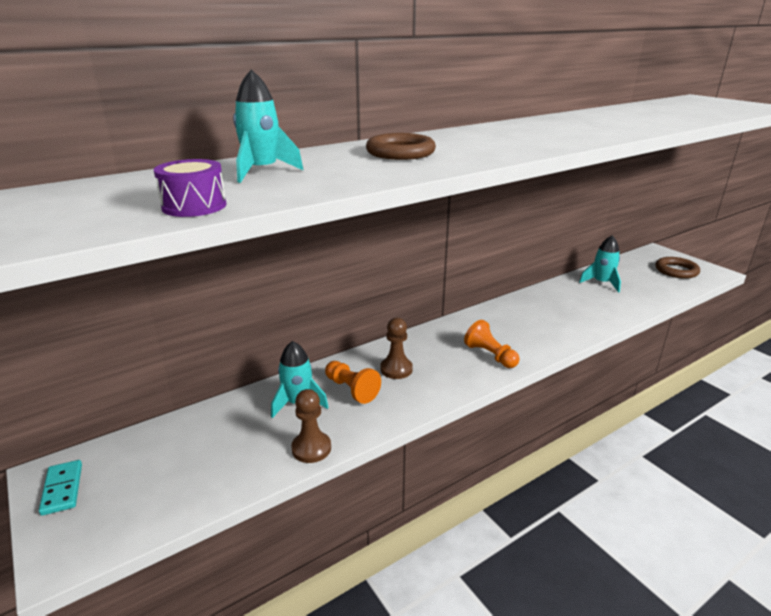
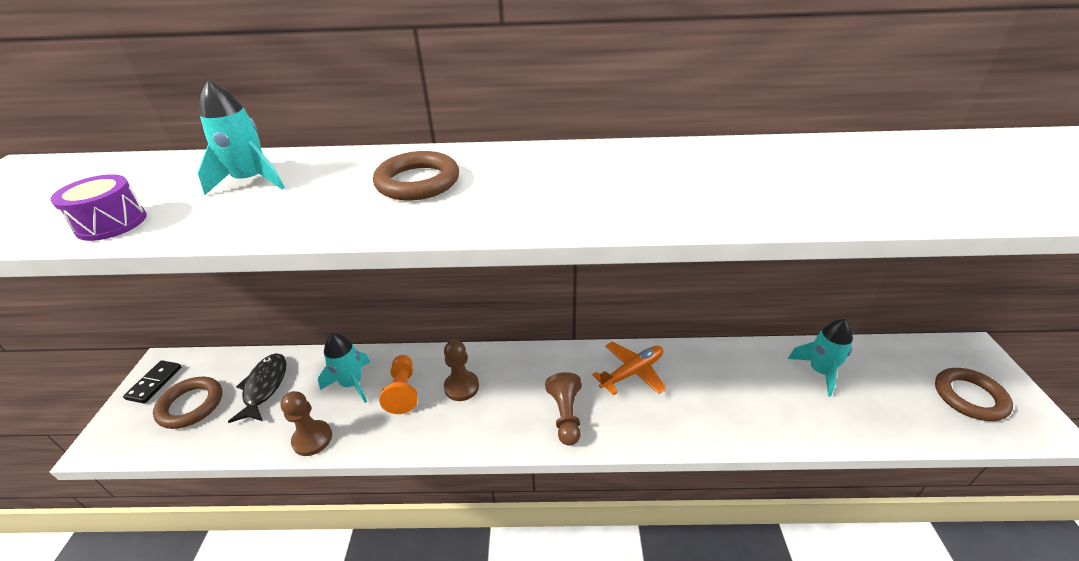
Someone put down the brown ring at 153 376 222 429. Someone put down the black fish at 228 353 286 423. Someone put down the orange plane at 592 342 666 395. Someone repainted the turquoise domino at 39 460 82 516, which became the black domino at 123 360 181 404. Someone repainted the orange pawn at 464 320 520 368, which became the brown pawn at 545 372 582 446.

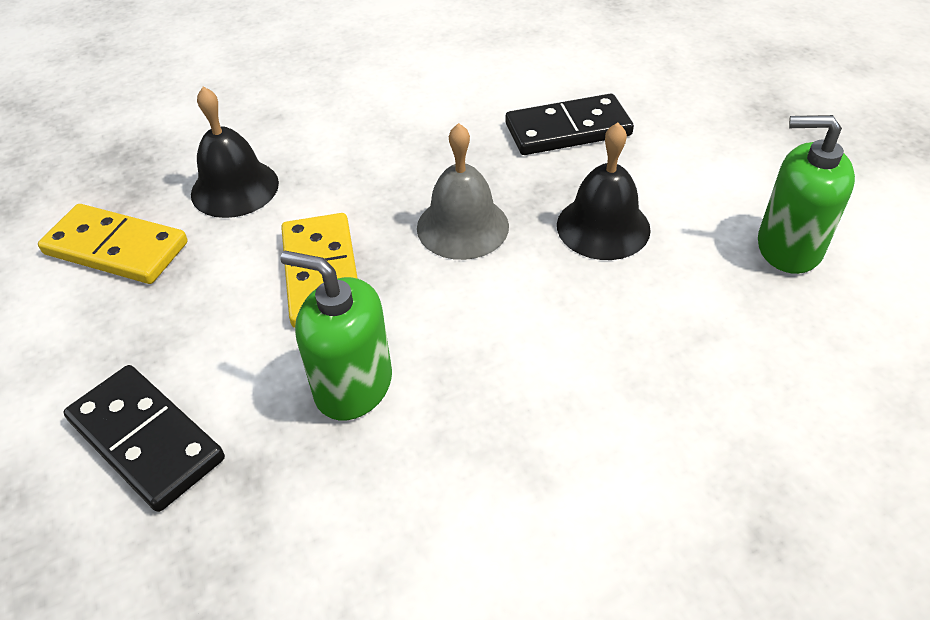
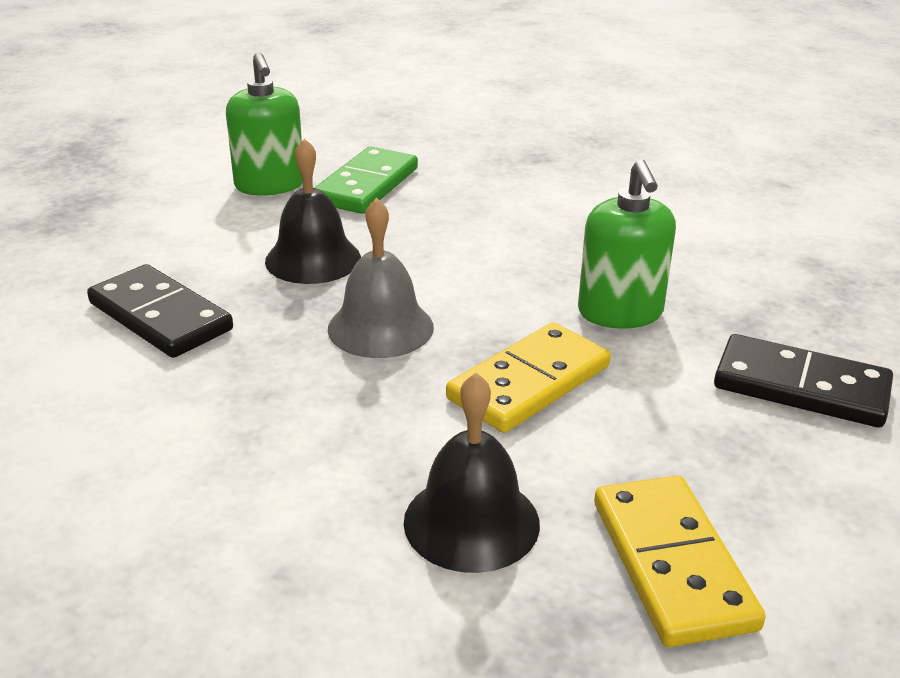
Someone put down the green domino at 314 147 418 214. Someone rotated the black domino at 64 365 225 512 by 75 degrees counterclockwise.

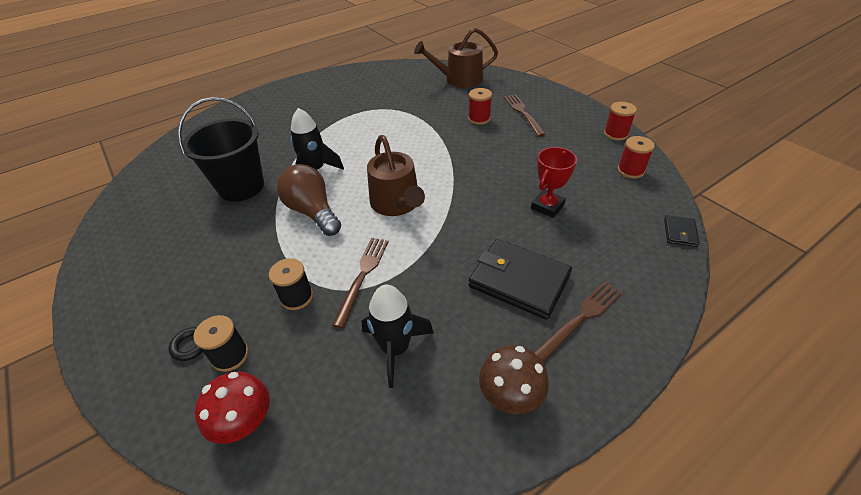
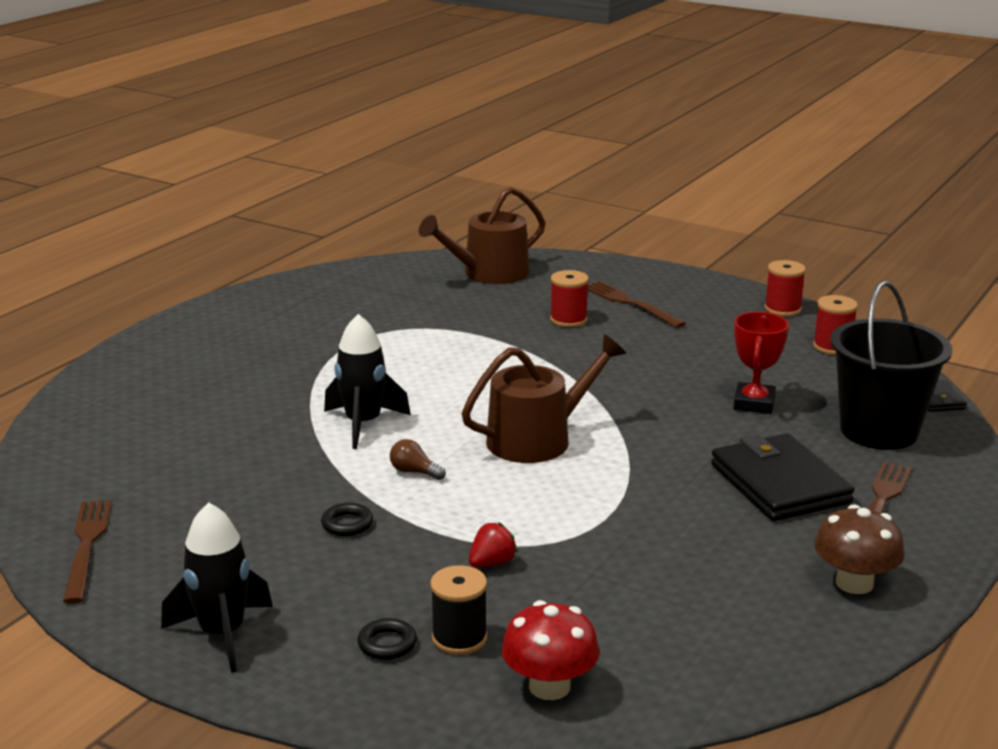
Someone put down the black ring at 321 503 373 536. Someone carried the black bucket from 178 97 264 202 to 831 281 952 450. Someone carried the brown fork from 332 238 389 328 to 63 499 112 604. Someone carried the black rocket from 362 285 434 388 to 161 502 273 673. Someone swapped the black spool at 269 258 313 310 for the red strawberry at 469 523 518 568. Someone rotated the brown watering can at 367 135 425 216 by 75 degrees counterclockwise. Someone rotated the black wallet at 469 239 572 320 by 60 degrees clockwise. Someone scaled the brown light bulb at 277 164 341 236 by 0.43.

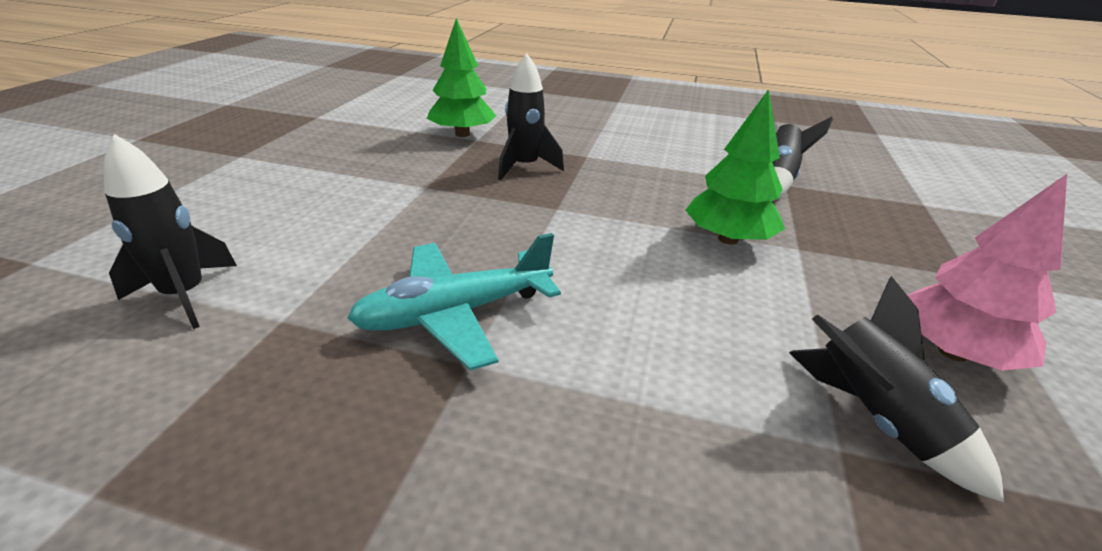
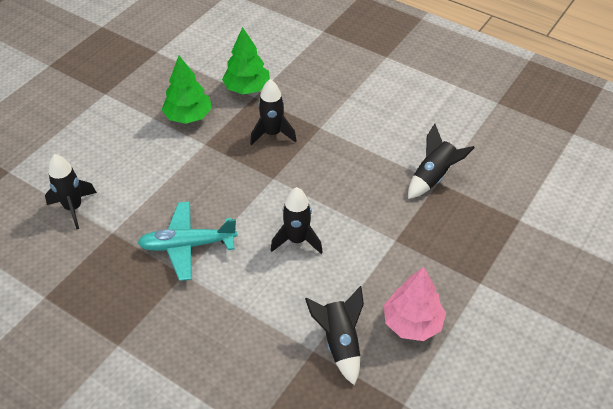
Someone put down the black rocket at 271 187 323 254. Someone carried the green tree from 685 89 785 245 to 162 56 212 124.

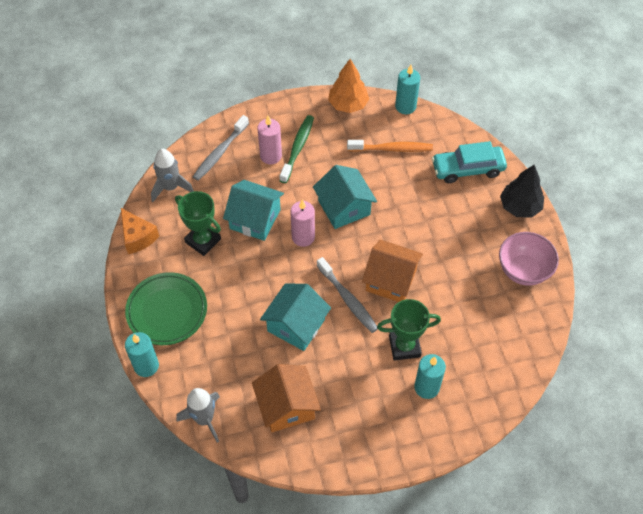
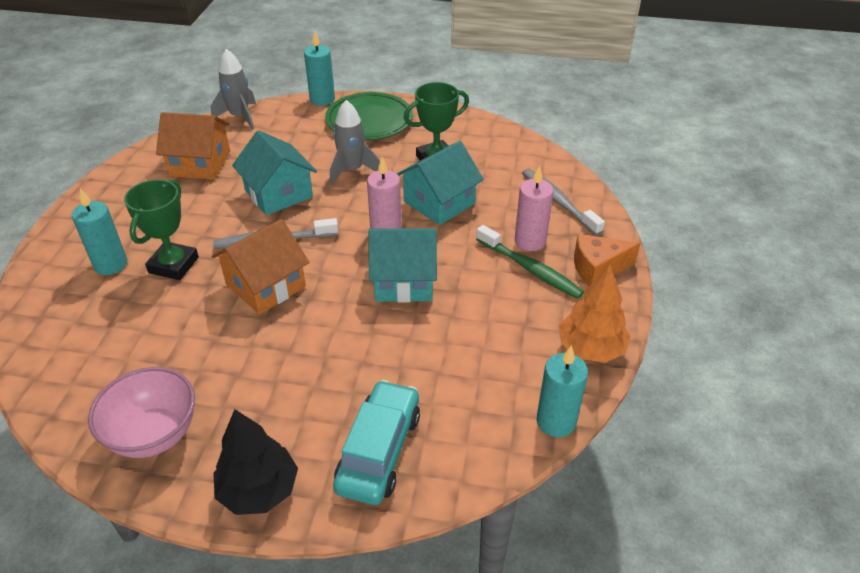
Someone took away the orange toothbrush at 347 140 433 152. Someone carried the orange cheese from 121 208 159 254 to 574 234 640 286. Someone carried the grey rocket from 151 149 194 202 to 330 100 380 186.

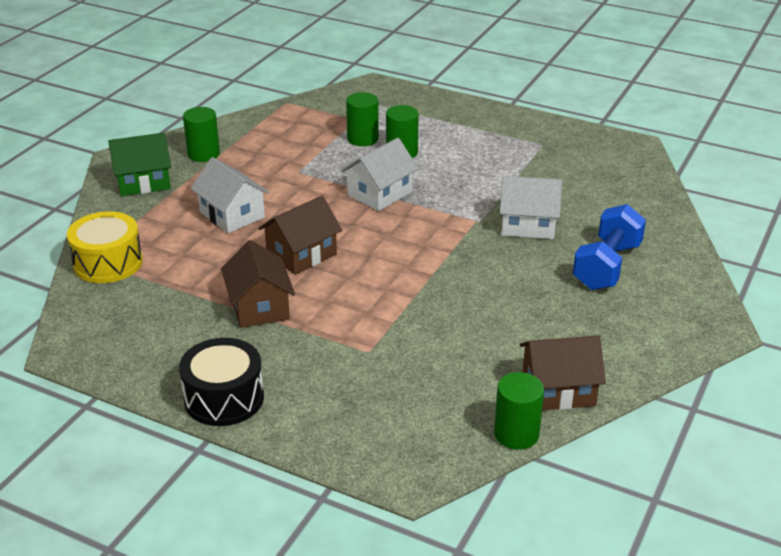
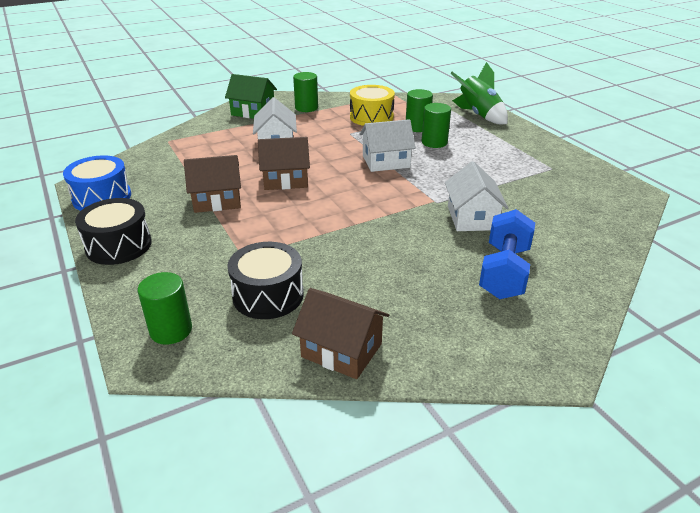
Someone put down the blue drum at 63 155 131 211. Someone put down the black drum at 227 242 304 319. Someone put down the green rocket at 450 62 508 124. Someone carried the yellow drum from 67 211 143 283 to 350 85 395 126. Someone carried the green cylinder from 494 372 544 450 to 138 272 192 345. Someone rotated the brown house at 221 240 295 328 by 60 degrees clockwise. Someone rotated the white house at 500 176 562 239 by 45 degrees clockwise. Someone rotated the blue dumbbell at 573 204 646 290 by 45 degrees counterclockwise.

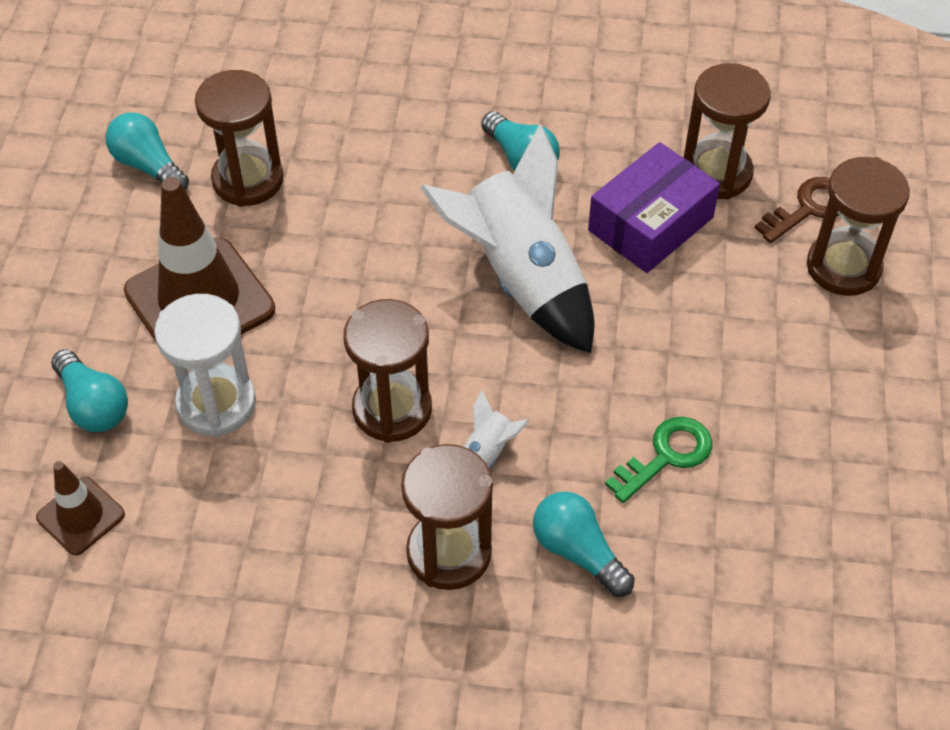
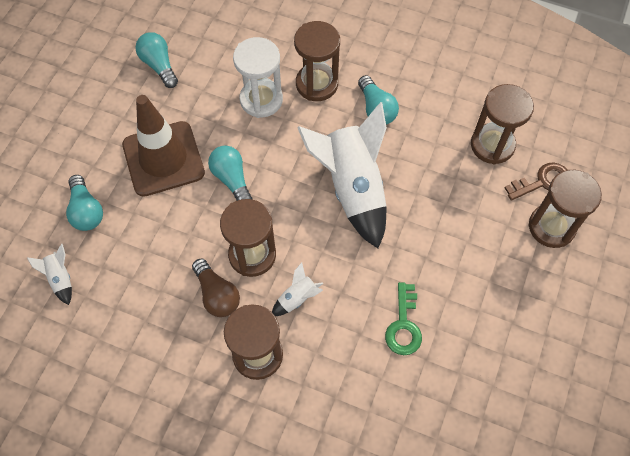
Someone took away the purple box at 588 142 720 273. Someone put down the brown light bulb at 192 258 240 317. Someone carried the white hourglass from 154 294 256 437 to 233 37 283 118. Someone carried the brown hourglass from 195 70 283 207 to 294 21 340 101. Someone carried the turquoise light bulb from 533 492 635 597 to 208 146 253 201. Someone swapped the brown traffic cone at 36 461 125 555 for the white rocket at 27 244 72 305. Someone rotated the green key at 605 417 712 503 by 120 degrees clockwise.

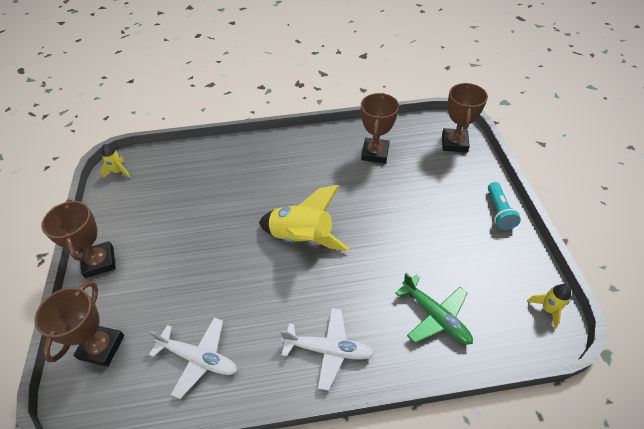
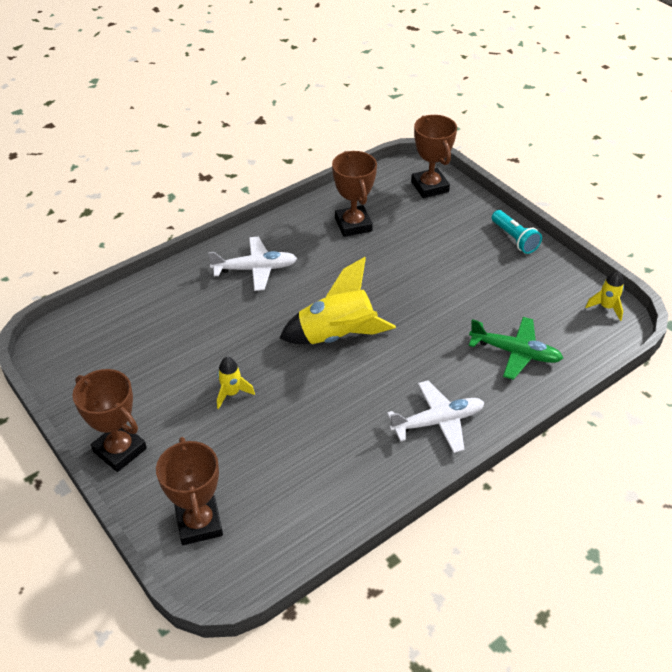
Someone carried the yellow rocket from 101 144 131 178 to 217 357 255 409. Someone carried the white plane from 149 317 237 399 to 208 237 297 291.

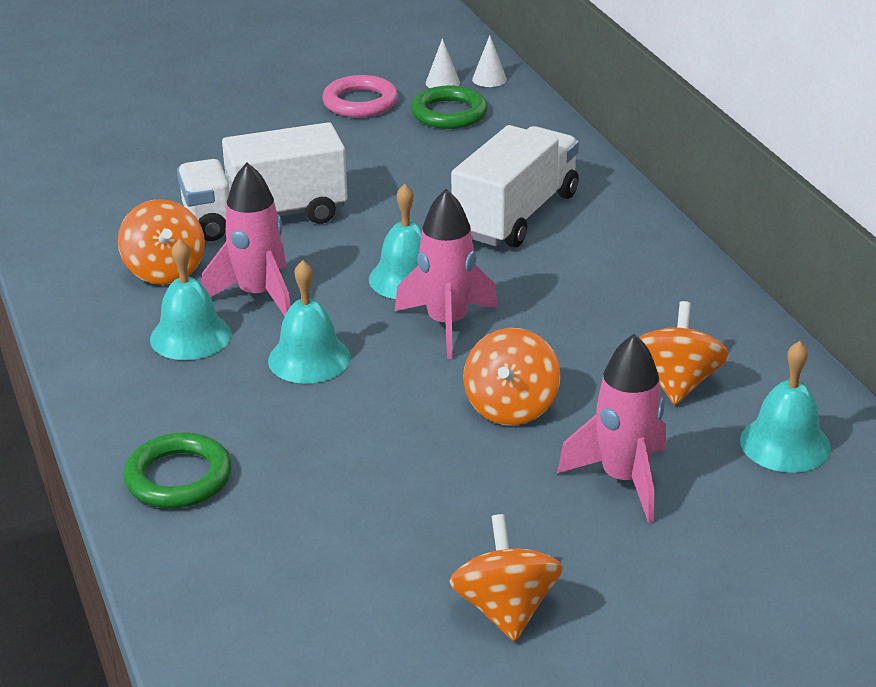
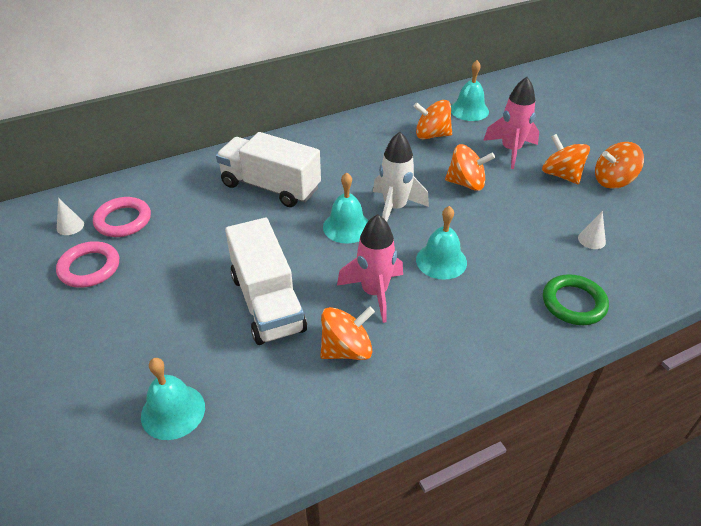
Someone put down the orange spinning top at 542 134 590 184. Someone carried the turquoise bell from 150 239 231 360 to 141 358 205 440. Someone carried the white cone from 472 35 507 87 to 578 211 606 249. Someone repainted the pink rocket at 395 189 498 359, which became the white rocket at 373 132 429 221. Someone repainted the green ring at 411 85 488 129, which became the pink ring at 93 197 151 237.

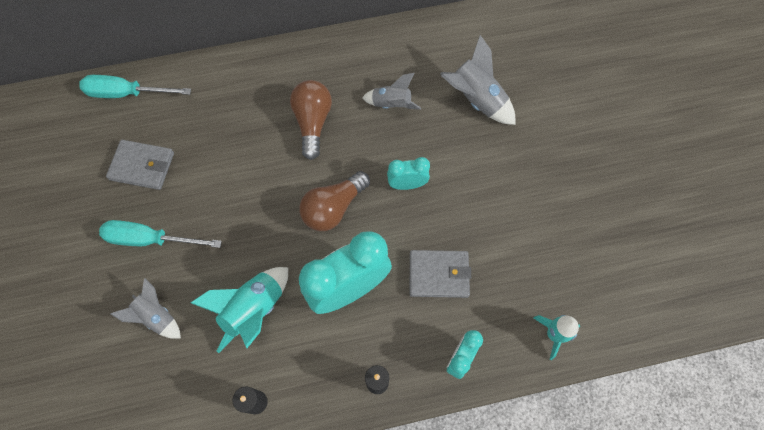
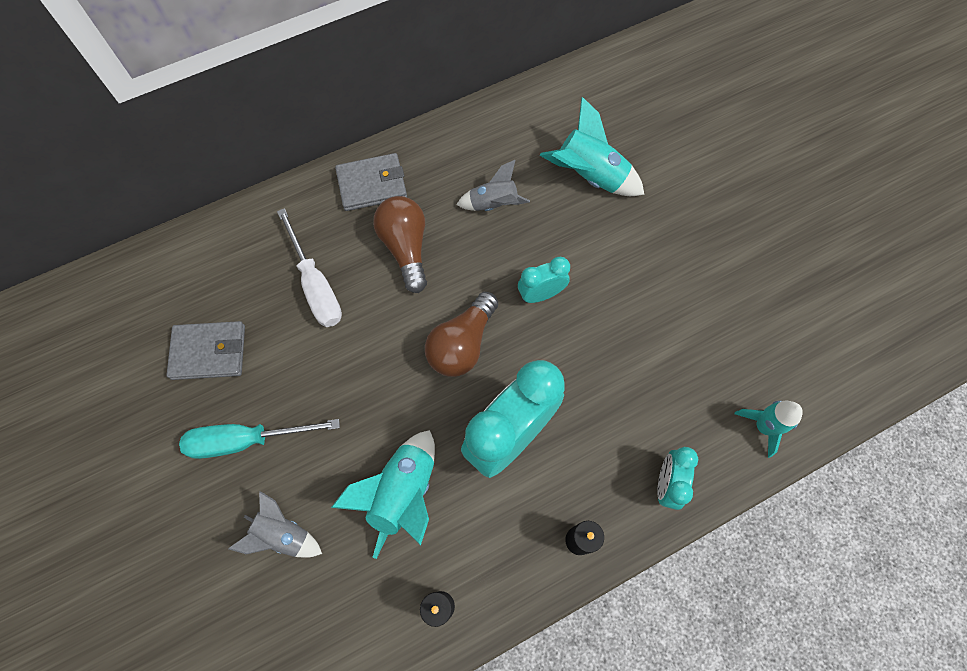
Someone took away the turquoise screwdriver at 79 75 191 98. Someone put down the white screwdriver at 277 208 342 327. Someone carried the grey wallet from 410 250 471 298 to 335 153 407 211. Someone repainted the grey rocket at 440 35 515 125, which became the turquoise rocket at 540 97 644 196.

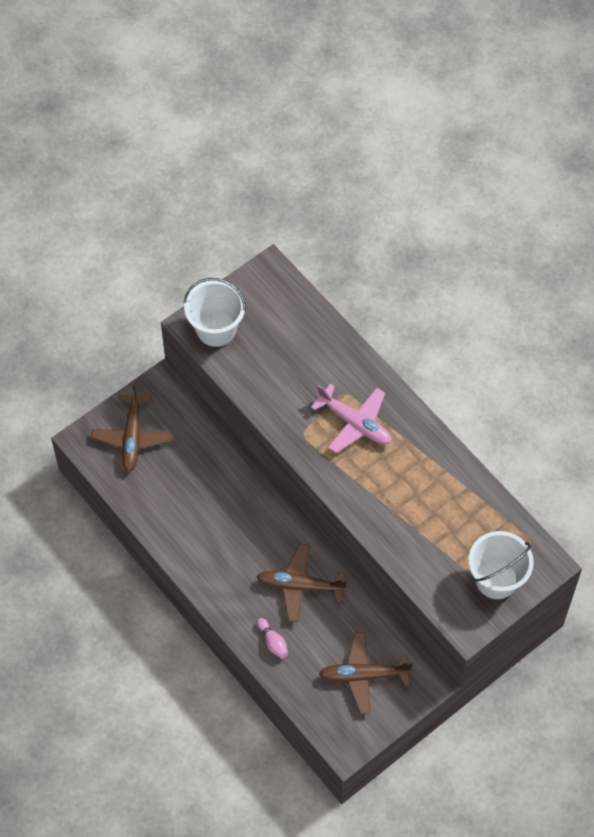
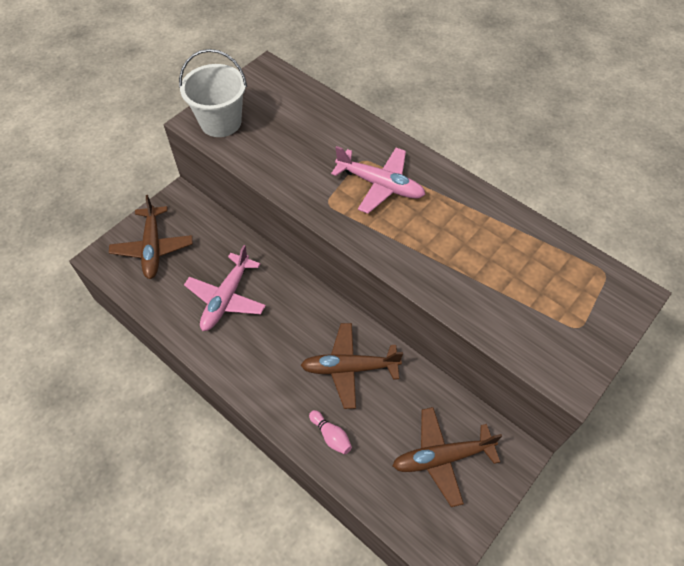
Someone took away the white bucket at 468 531 534 599. Someone put down the pink plane at 184 245 266 331.

